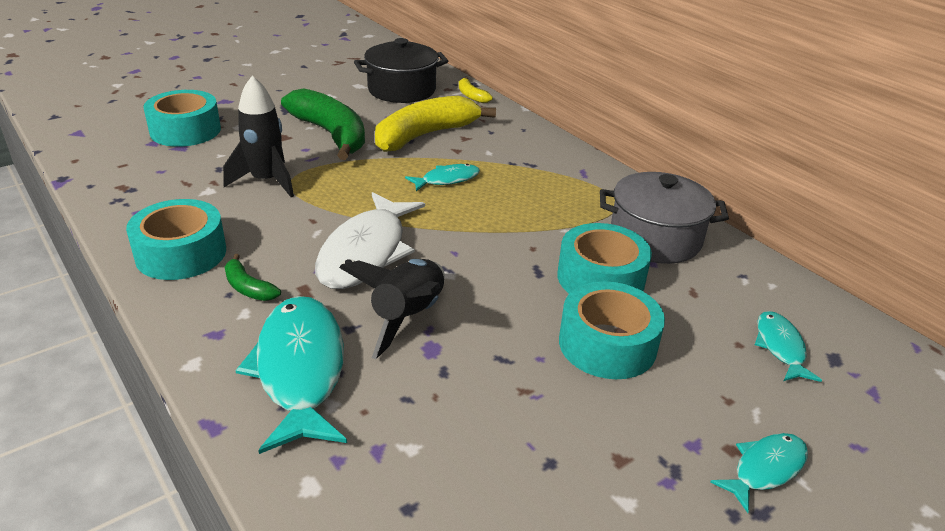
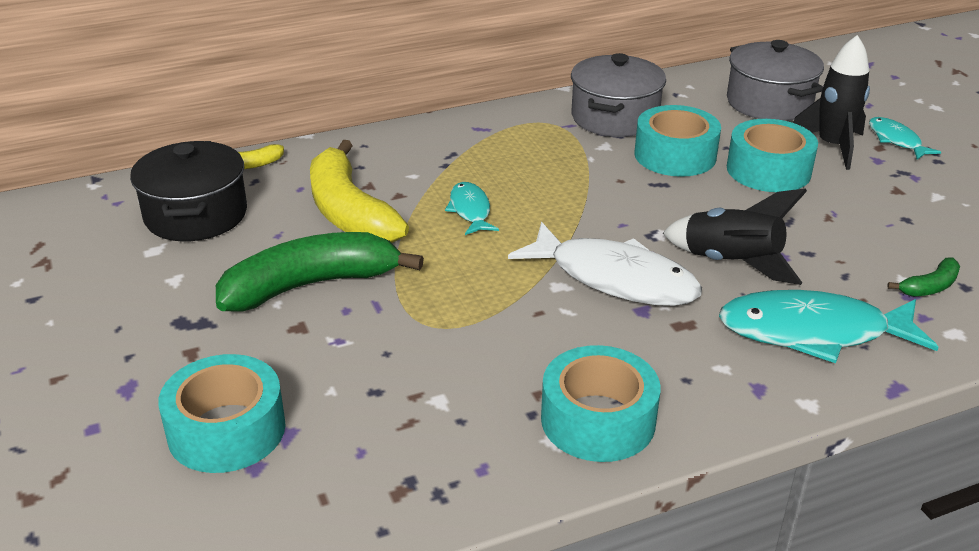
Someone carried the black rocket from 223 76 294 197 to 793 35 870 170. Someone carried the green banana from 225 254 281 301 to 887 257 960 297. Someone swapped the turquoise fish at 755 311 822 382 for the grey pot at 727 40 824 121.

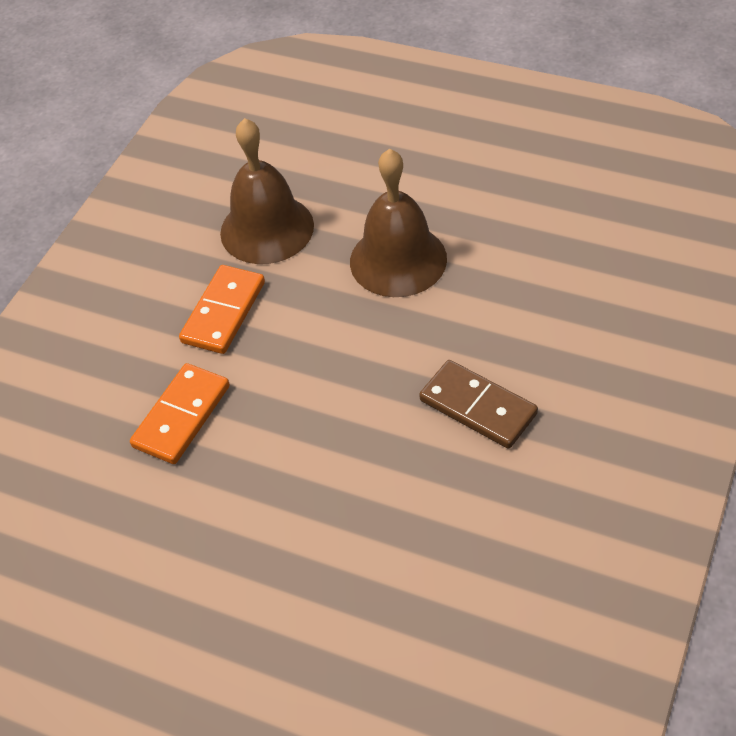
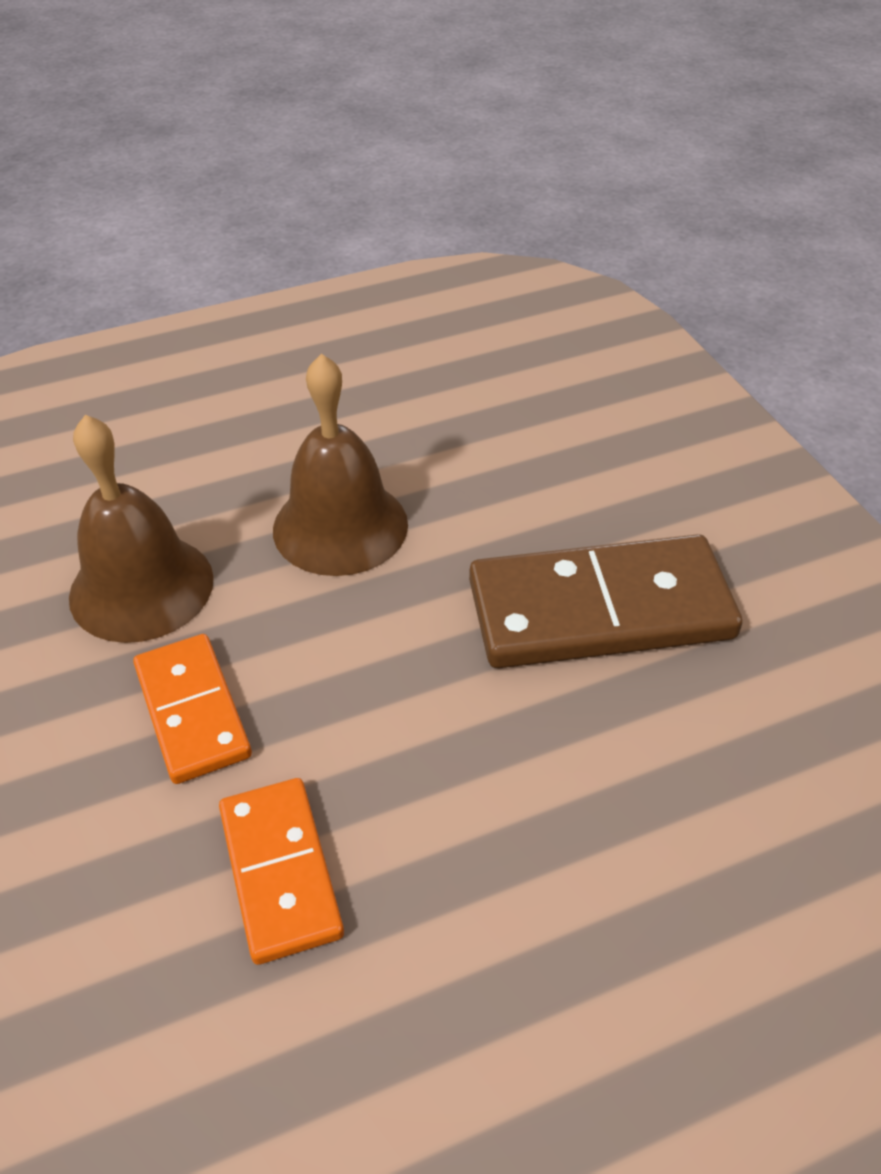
Someone scaled the brown domino at 419 360 538 449 by 1.69.

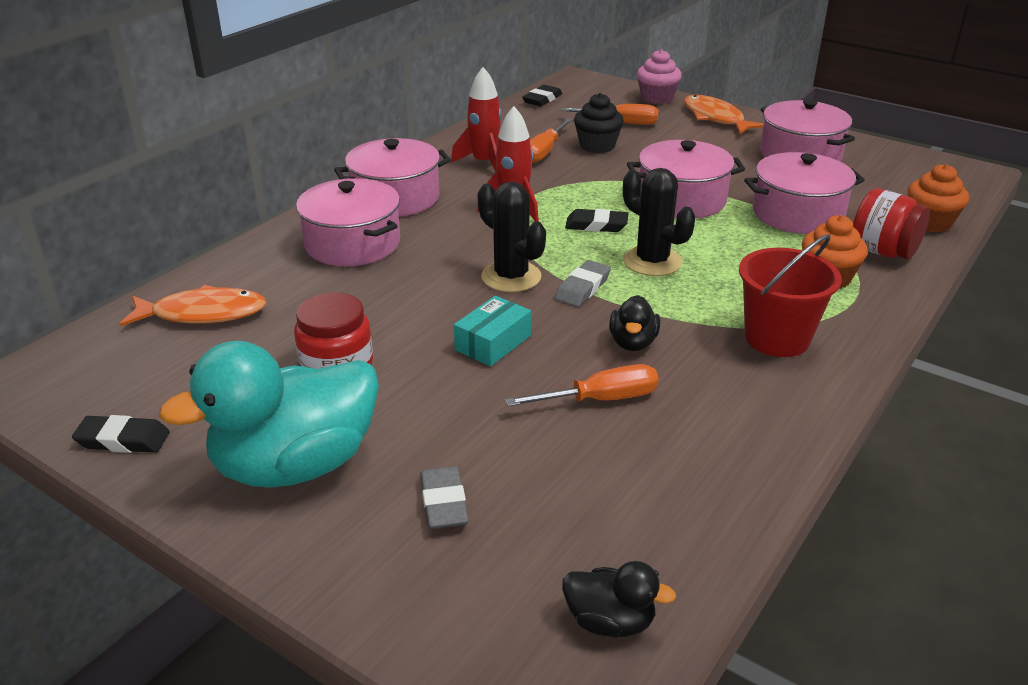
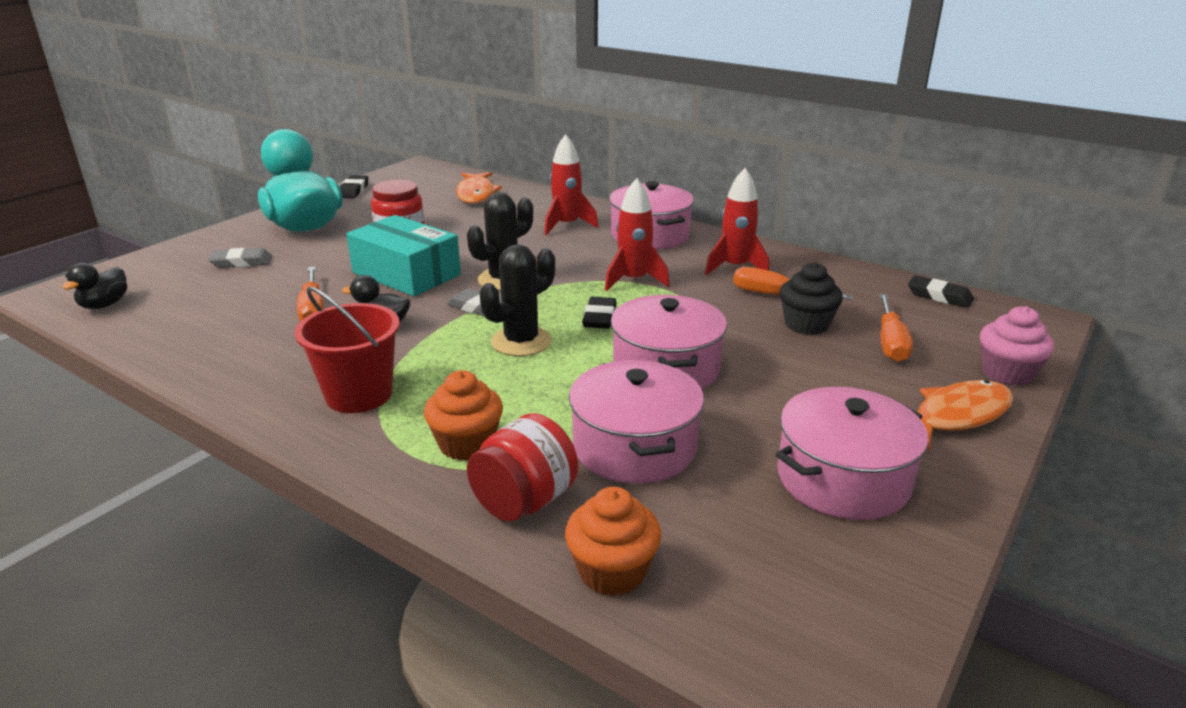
Someone swapped the pink pot at 296 178 400 266 for the red rocket at 544 134 599 235. Someone scaled the turquoise box at 454 296 531 366 by 1.76.

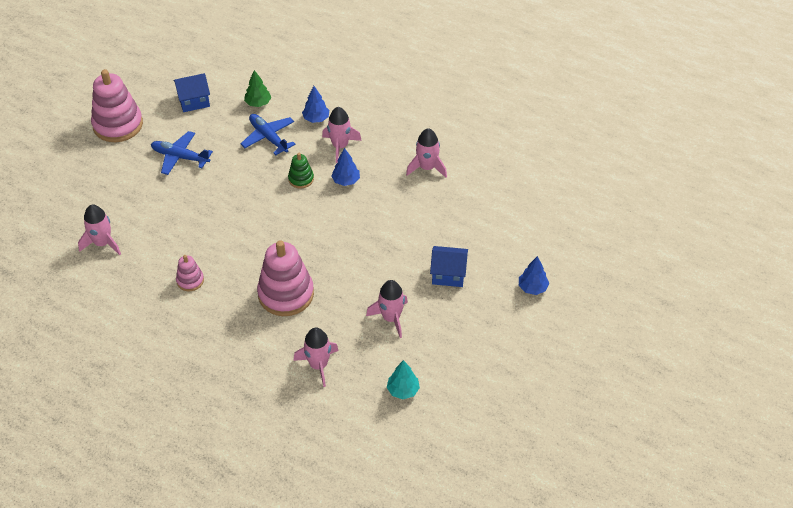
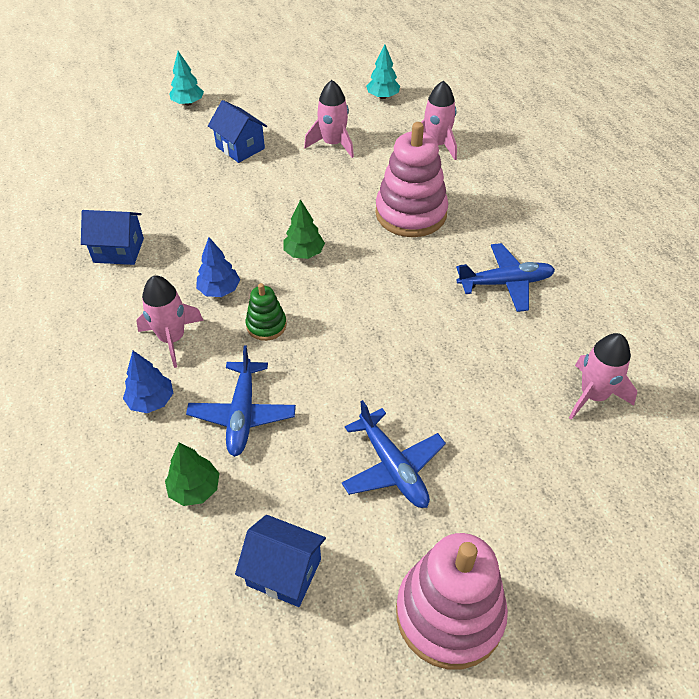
Someone put down the green tree at 283 199 325 259. Someone swapped the pink stacking toy at 176 255 204 291 for the blue plane at 456 243 555 312. Someone swapped the pink rocket at 406 128 447 178 for the blue house at 81 210 144 265. Someone repainted the blue tree at 519 256 549 295, which became the turquoise tree at 169 51 204 106.

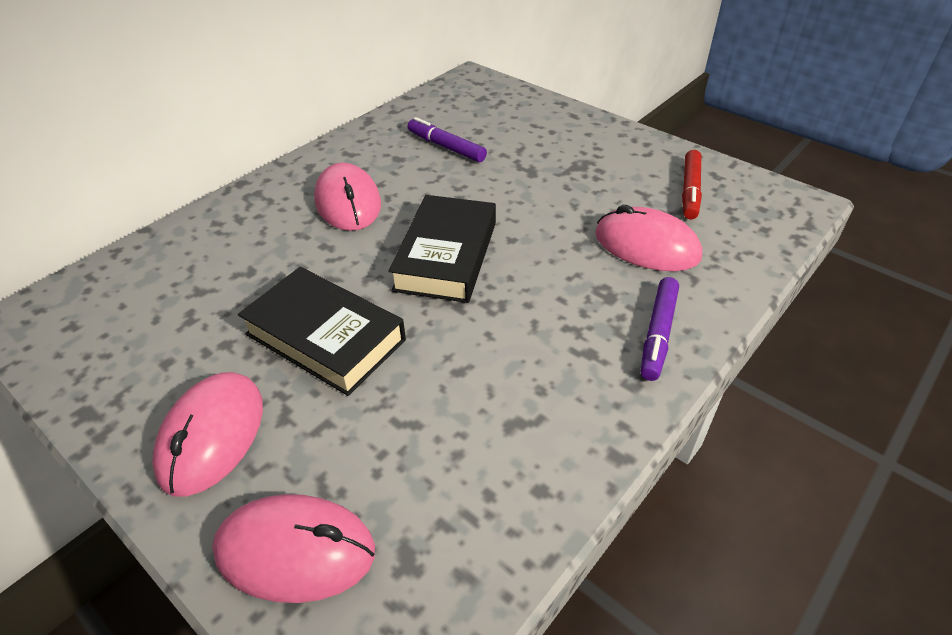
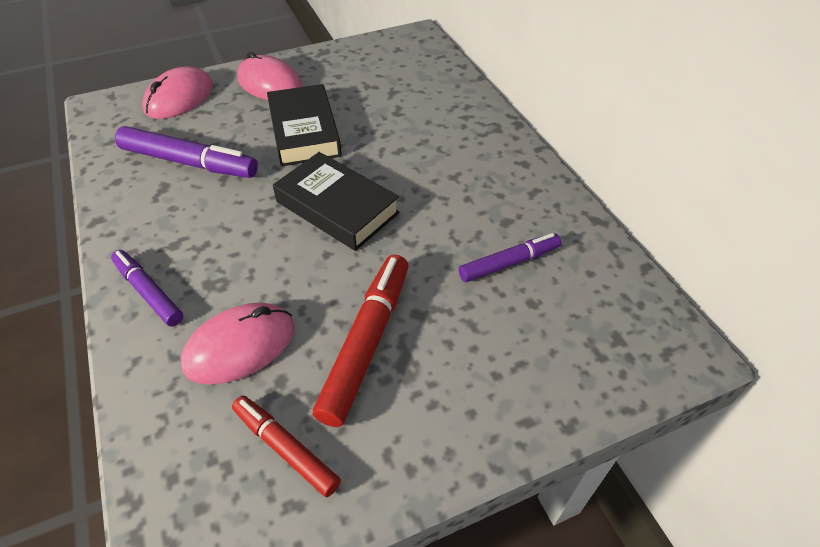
Someone took away the pink mouse at 314 163 381 231. Someone put down the purple marker at 115 126 258 178. Someone put down the red marker at 313 255 409 427. Someone rotated the black book at 238 267 406 396 by 75 degrees counterclockwise.

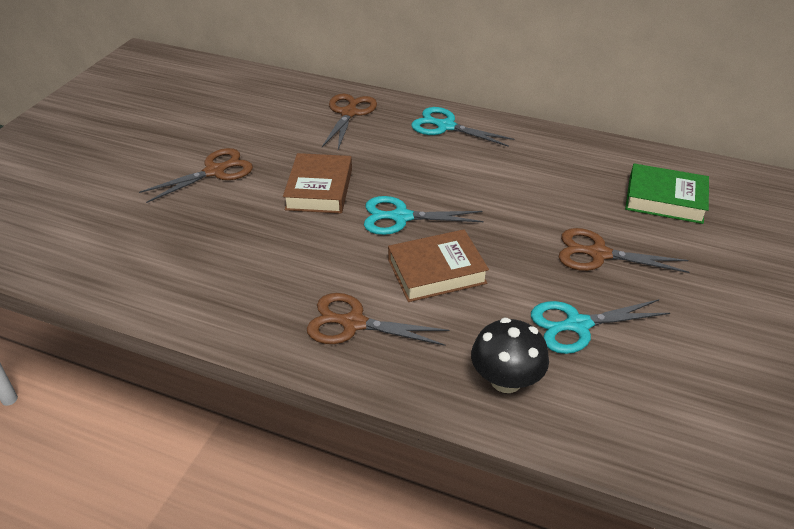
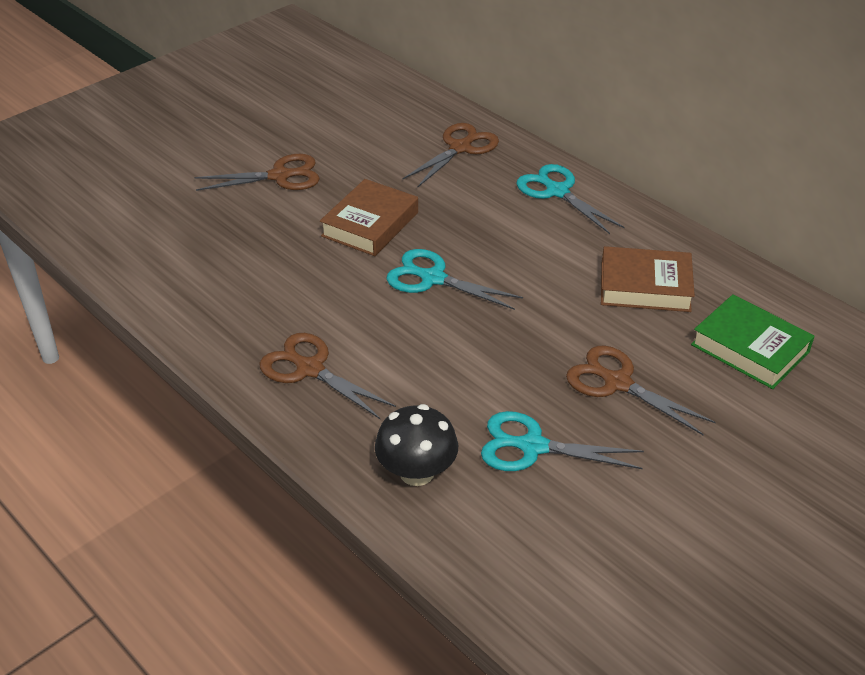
Someone carried the brown book from 388 229 489 302 to 601 246 695 312.

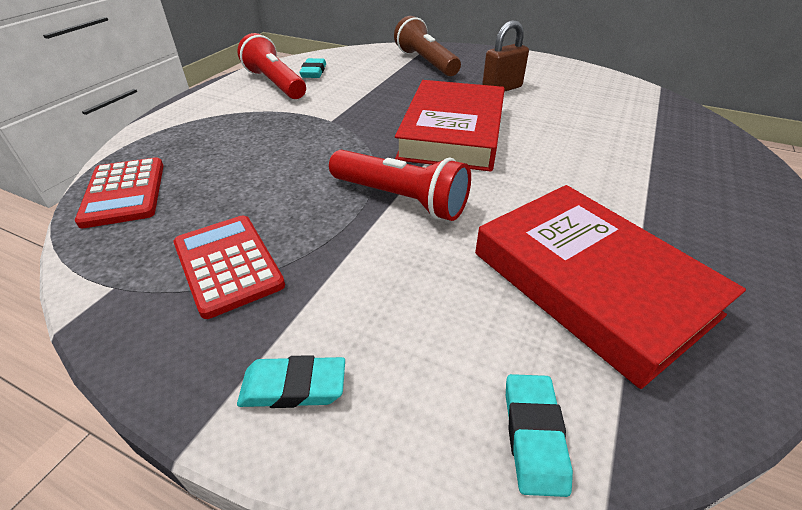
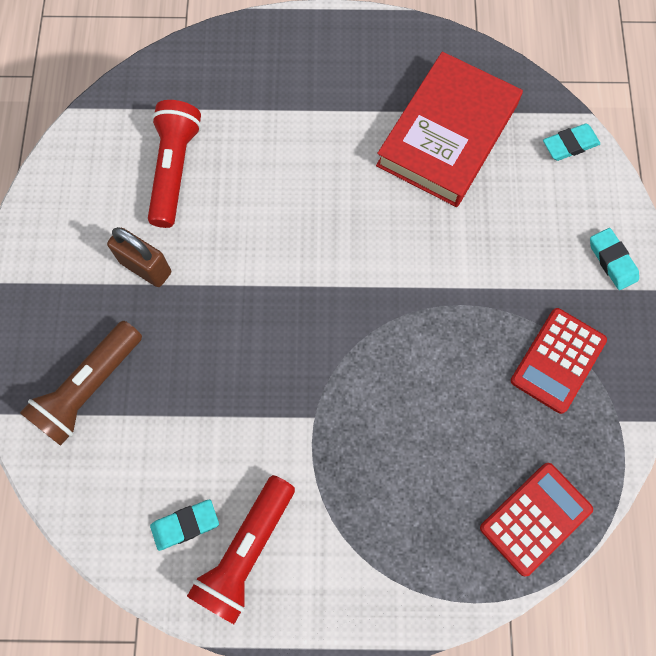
Someone took away the red book at 395 80 505 172. Someone carried the red flashlight from 329 150 471 221 to 148 100 201 228.

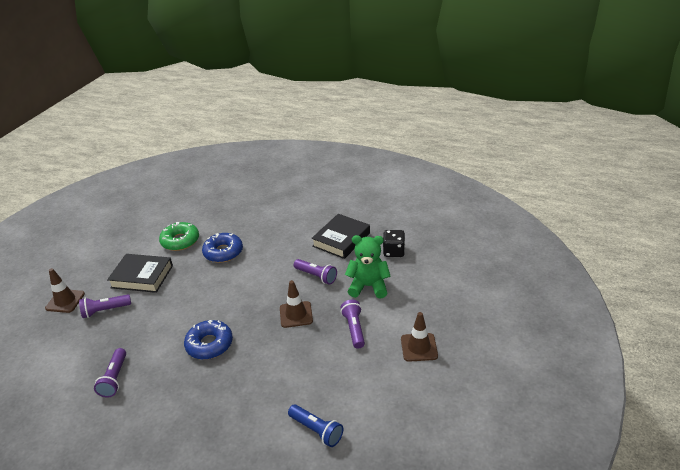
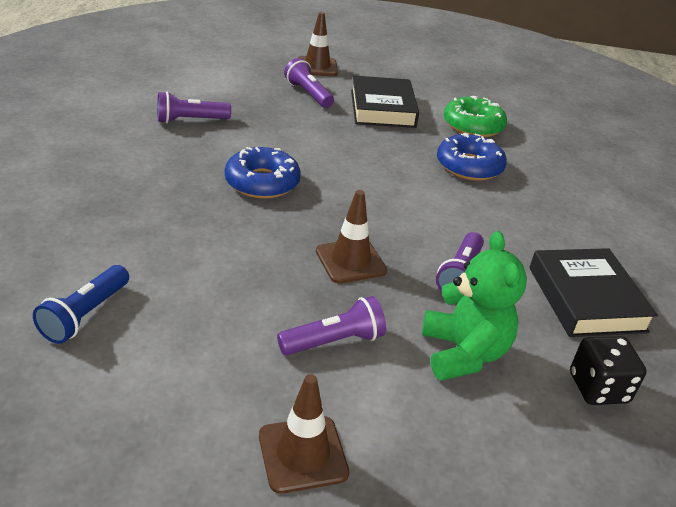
Someone rotated the black book at 311 214 370 259 by 60 degrees clockwise.

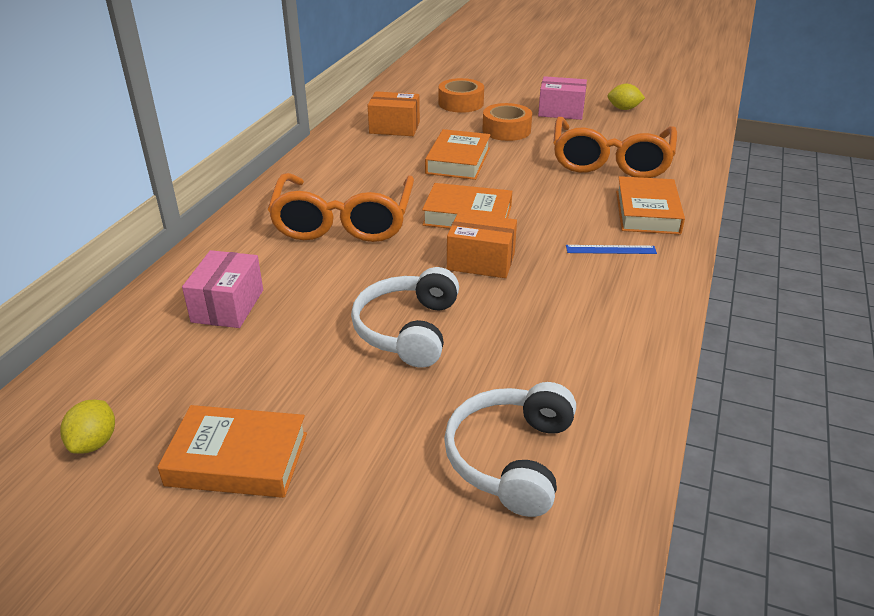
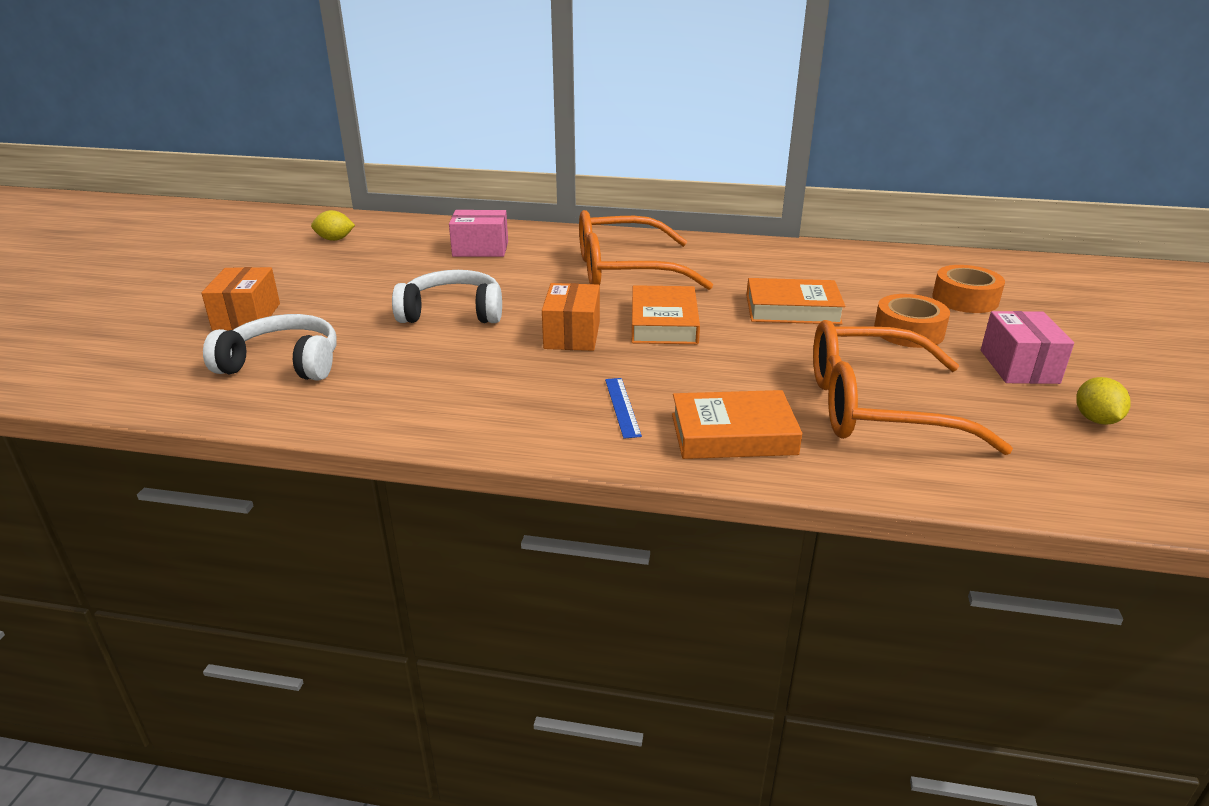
Someone took away the orange book at 157 405 307 498. Someone carried the orange box from 368 91 420 136 to 201 267 280 331.

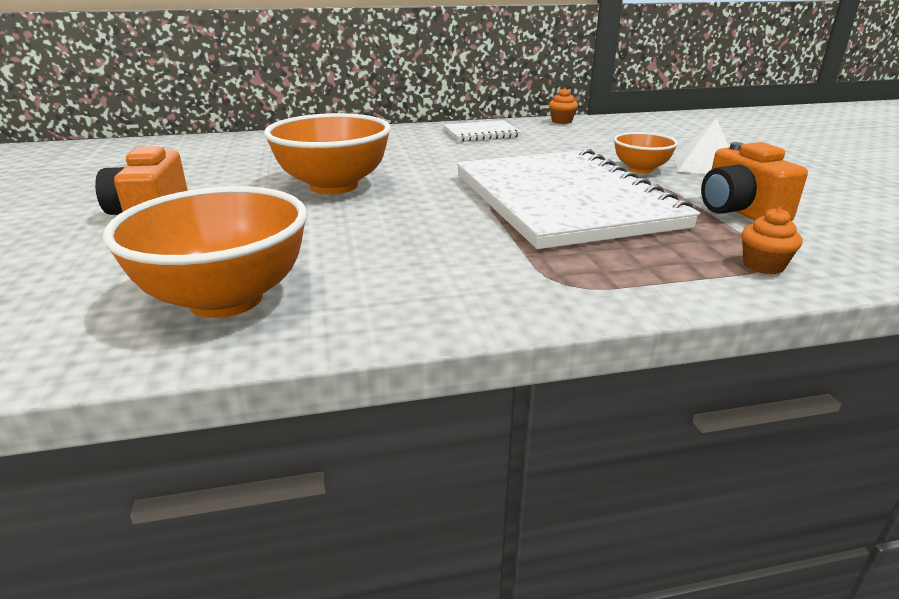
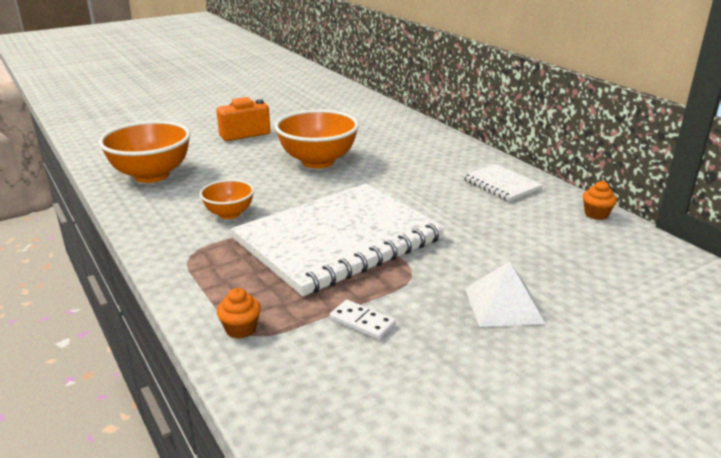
Someone carried the orange bowl from 614 132 678 173 to 200 179 254 219. Someone swapped the orange camera at 701 142 808 221 for the white domino at 330 300 396 340.

